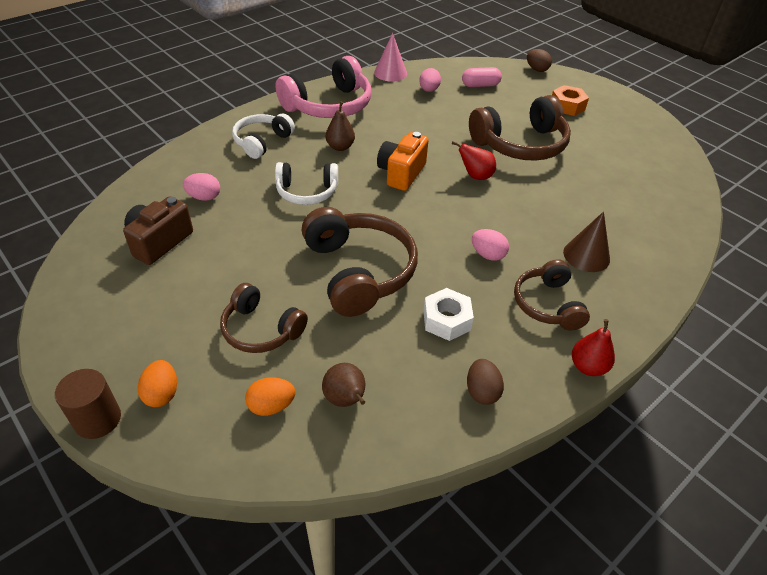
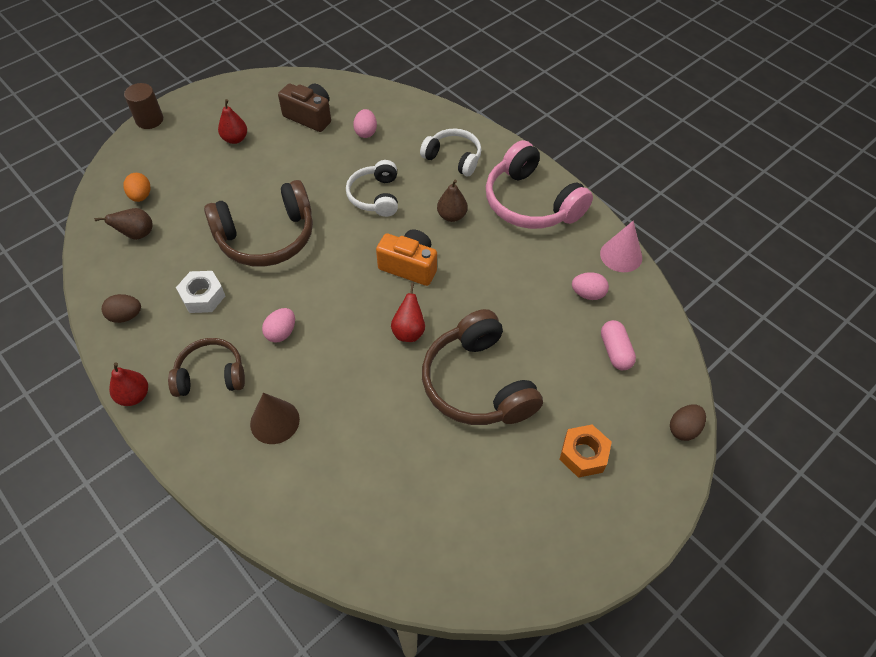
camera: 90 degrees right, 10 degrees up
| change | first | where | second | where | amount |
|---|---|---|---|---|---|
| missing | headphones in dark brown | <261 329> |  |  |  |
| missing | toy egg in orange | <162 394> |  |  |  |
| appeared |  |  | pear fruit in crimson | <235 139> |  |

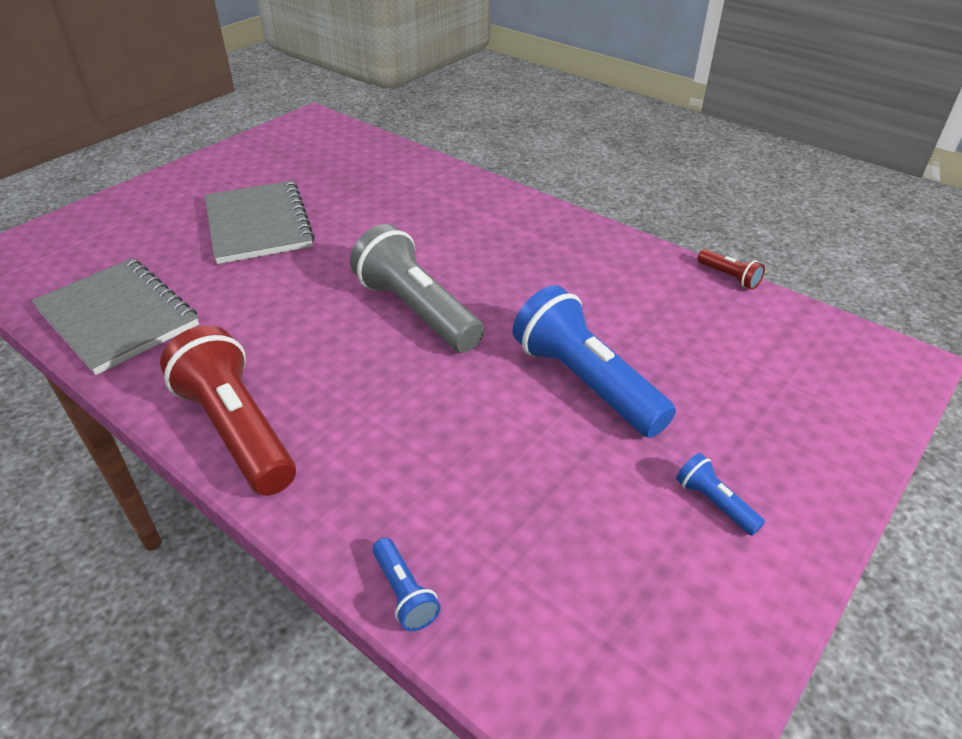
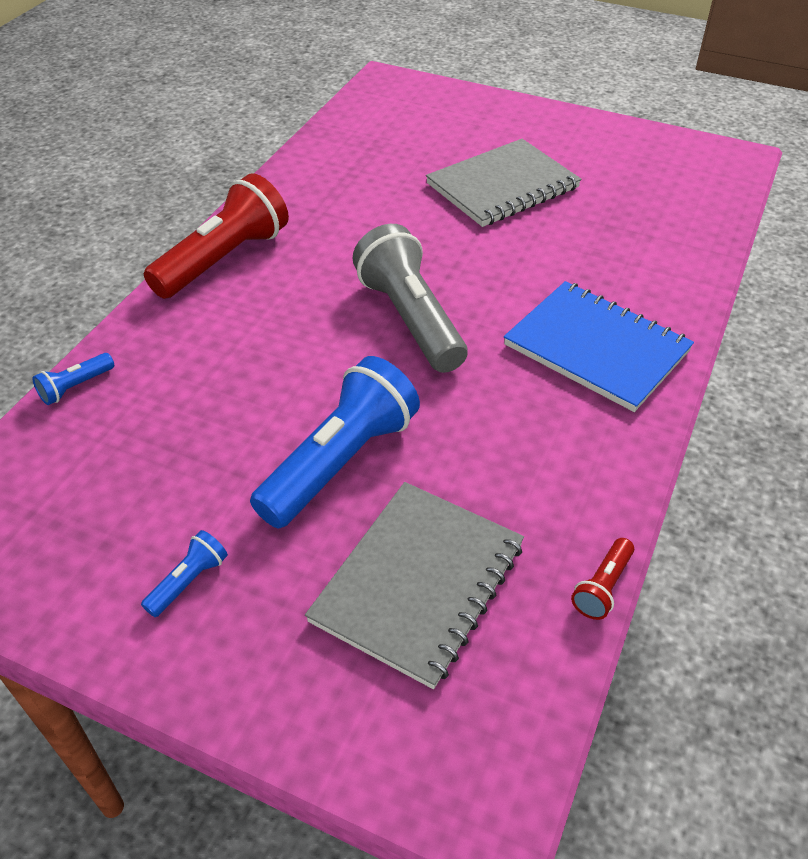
camera: 75 degrees right, 5 degrees up
| change | first | where | second | where | amount |
|---|---|---|---|---|---|
| spun | flashlight in ash-grey | <416 311> |  | <410 319> | 60 degrees counterclockwise |
| relocated | exercise book in ash-grey | <117 317> |  | <418 583> |  |
| appeared |  |  | exercise book in blue | <596 348> |  |

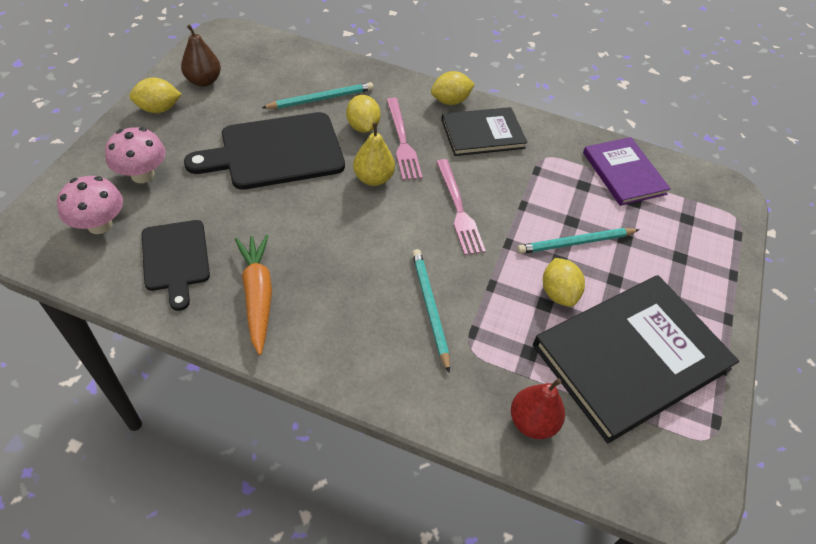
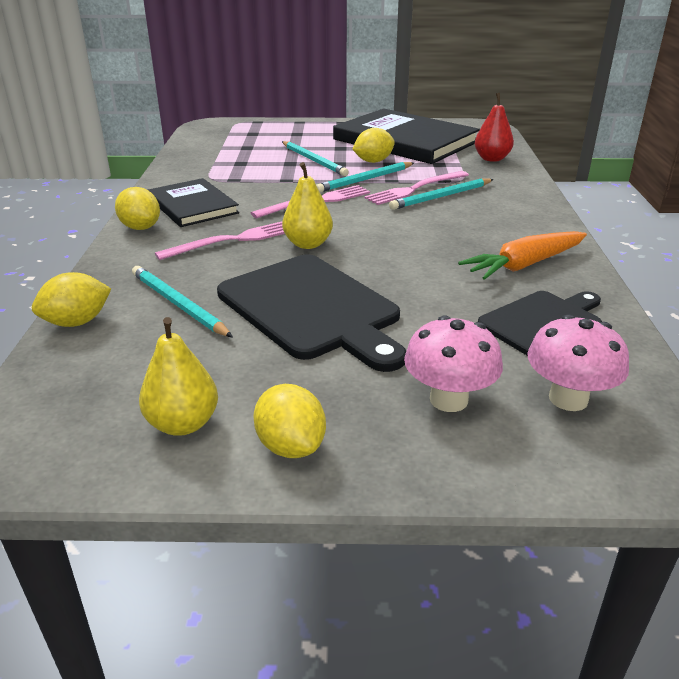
camera: 105 degrees left, 20 degrees down
| change | first | where | second | where | amount |
|---|---|---|---|---|---|
| colour | pear fruit in dark brown | <203 81> | pear fruit in yellow | <183 424> |  |
| relocated | toy lemon in yellow | <363 127> |  | <77 322> |  |
| missing | hardcover in violet | <624 173> |  |  |  |
| appeared |  |  | lead pencil in turquoise | <365 180> |  |
| appeared |  |  | fork in pink | <415 189> |  |

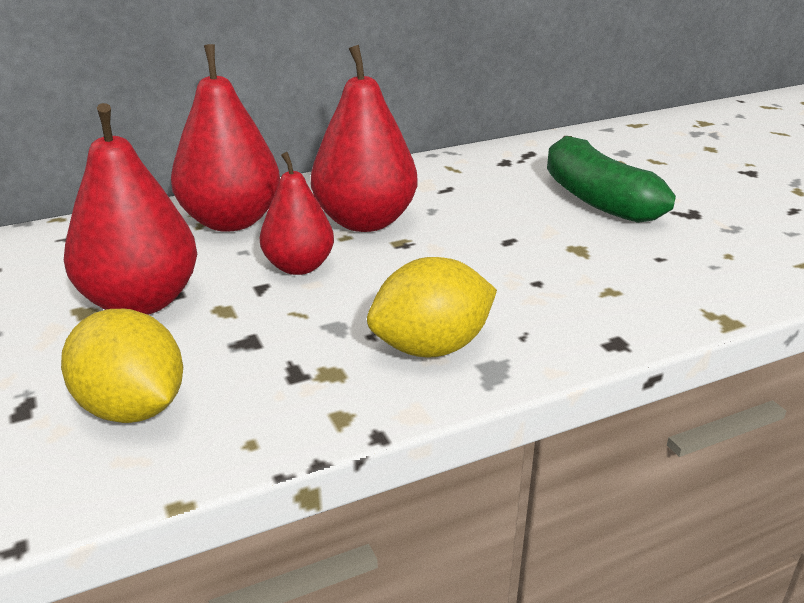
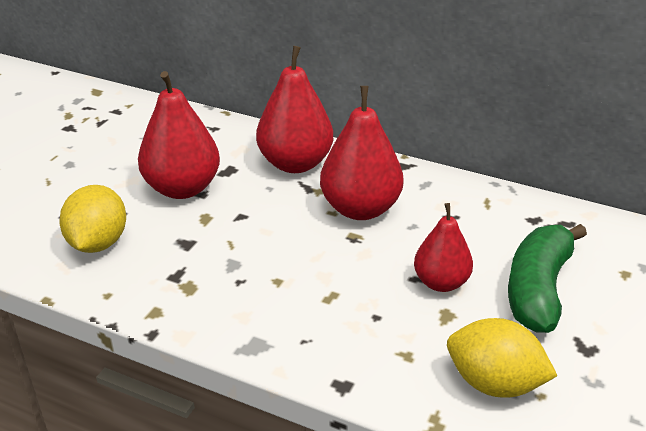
camera: 50 degrees right, 5 degrees up
| change | first | where | second | where | amount |
|---|---|---|---|---|---|
| relocated | pear fruit in crimson | <299 266> |  | <441 282> |  |
| relocated | toy lemon in yellow | <431 347> |  | <494 383> |  |

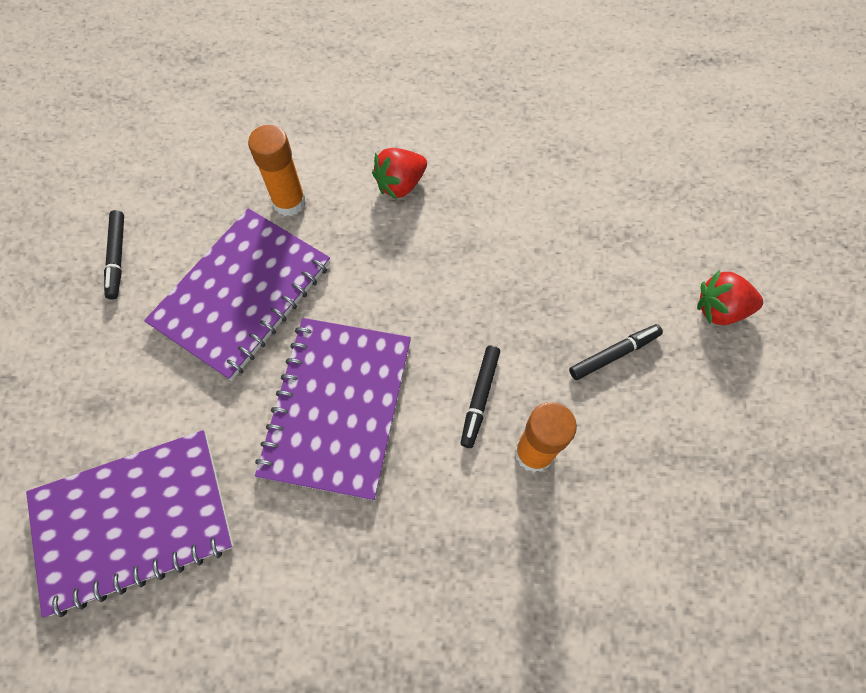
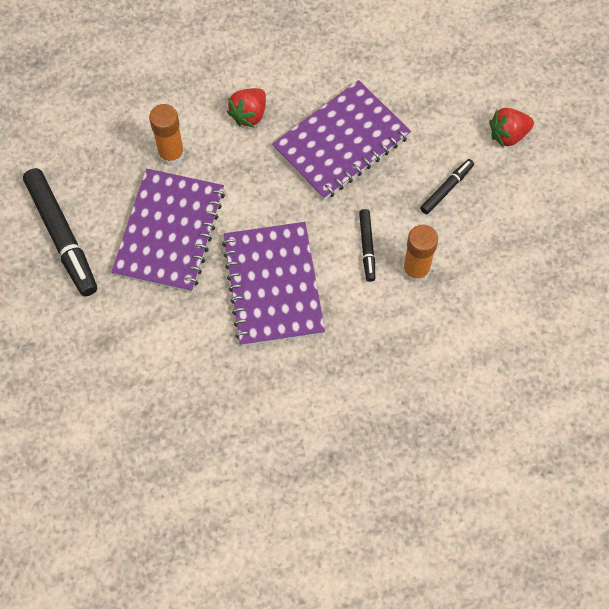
camera: 20 degrees left, 0 degrees up
| change | first | where | second | where | amount |
|---|---|---|---|---|---|
| size | felt pen in jet-black | <117 257> |  | <62 236> | x1.94 |
| relocated | exercise book in violet | <134 521> |  | <341 142> |  |

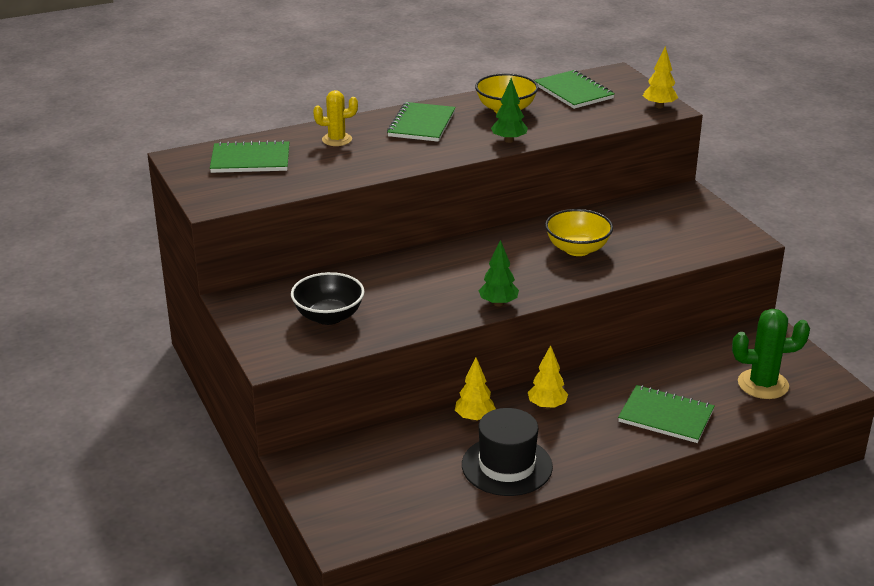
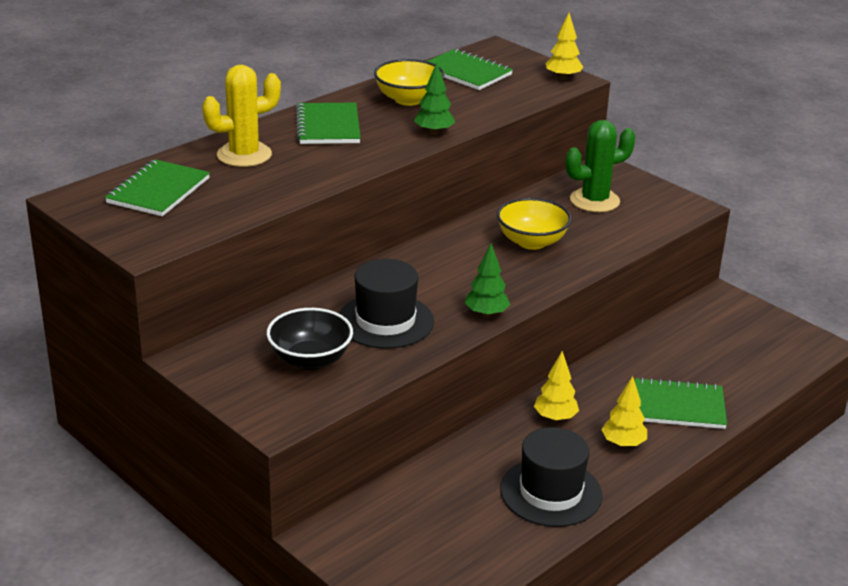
camera: 20 degrees left, 0 degrees up
| change | first | where | second | where | amount |
|---|---|---|---|---|---|
| size | saguaro cactus in yellow | <337 140> |  | <244 155> | x1.55 |
| spun | exercise book in emerald | <250 160> |  | <158 191> | 45 degrees counterclockwise |
| relocated | saguaro cactus in emerald | <763 384> |  | <594 201> |  |
| relocated | toy tree in yellow | <474 418> |  | <623 444> |  |
| appeared |  |  | tall hat in jet-black | <385 321> |  |

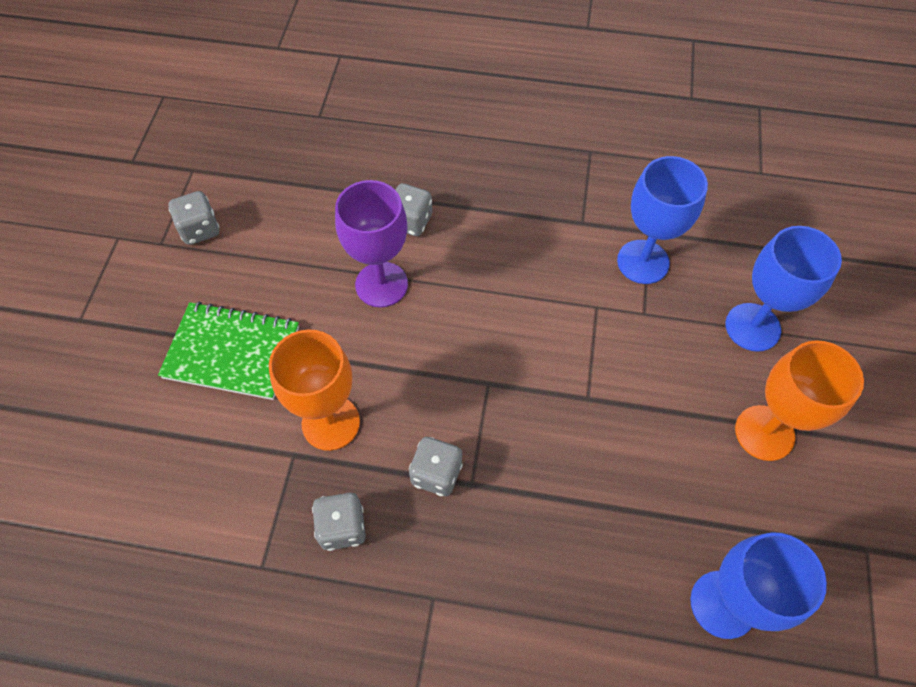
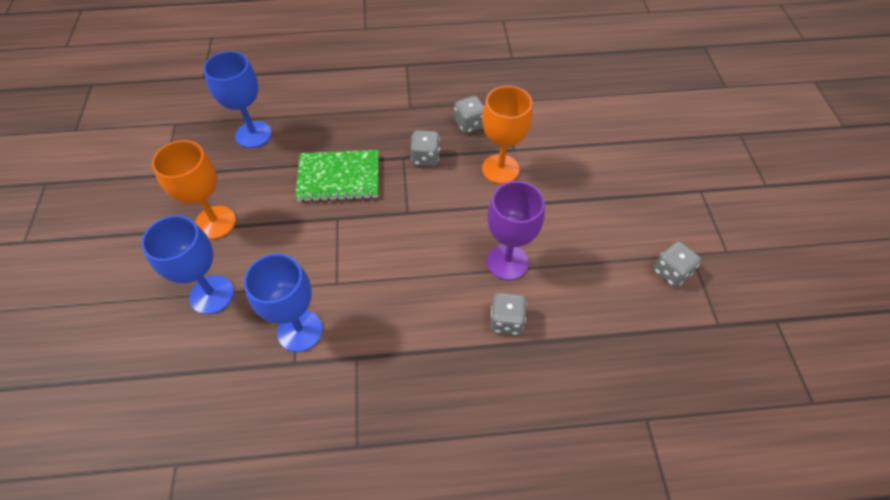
camera: 165 degrees right, 5 degrees down
| change | first | where | second | where | amount |
|---|---|---|---|---|---|
| relocated | exercise book in emerald | <232 352> |  | <339 177> |  |

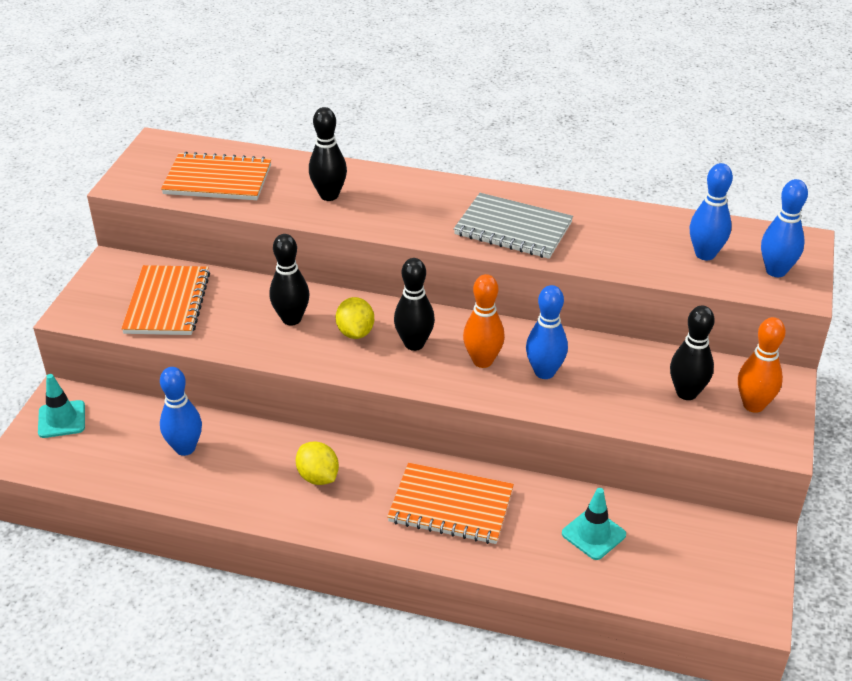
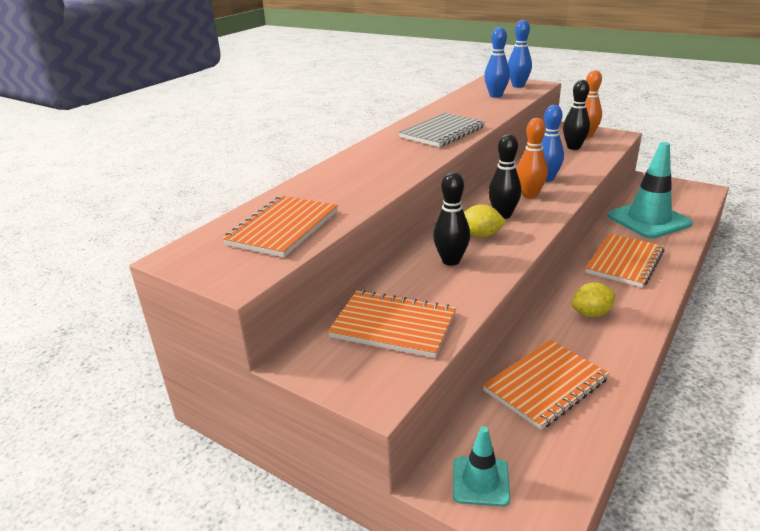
camera: 70 degrees left, 10 degrees down
| change | first | where | second | where | amount |
|---|---|---|---|---|---|
| missing | tenpin in jet-black | <329 195> |  |  |  |
| exchanged | tenpin in blue | <185 448> | exercise book in orange | <545 385> |  |
| size | road cone in turquoise | <593 534> |  | <648 220> | x1.92 |

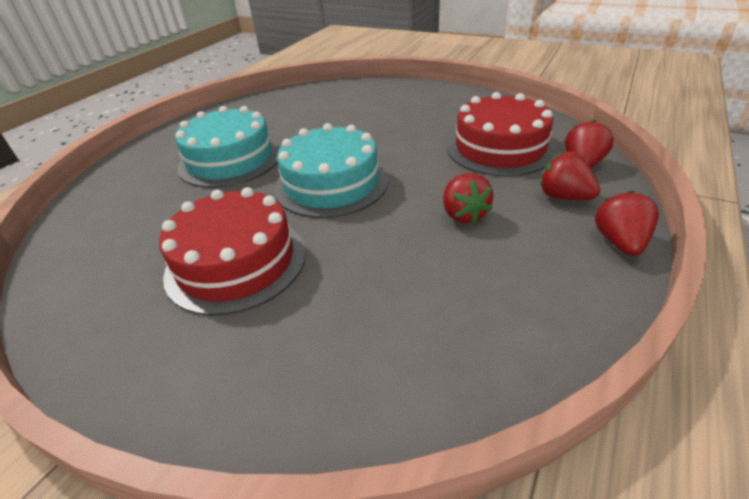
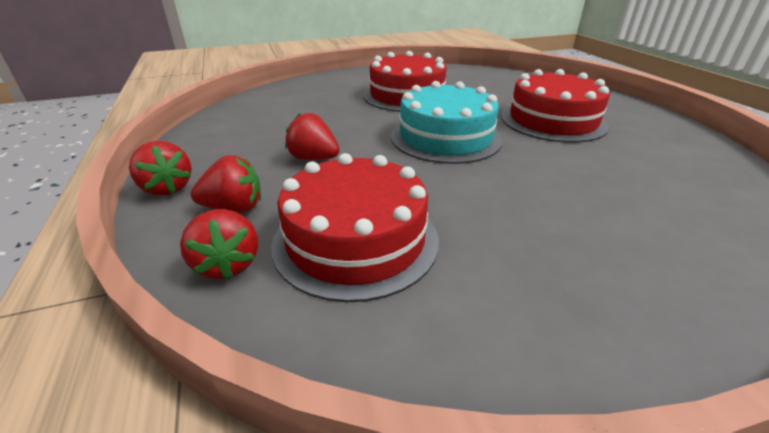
camera: 130 degrees right, 5 degrees down
| change | first | where | second | where | amount |
|---|---|---|---|---|---|
| colour | layer cake in turquoise | <230 159> | layer cake in crimson | <552 120> |  |

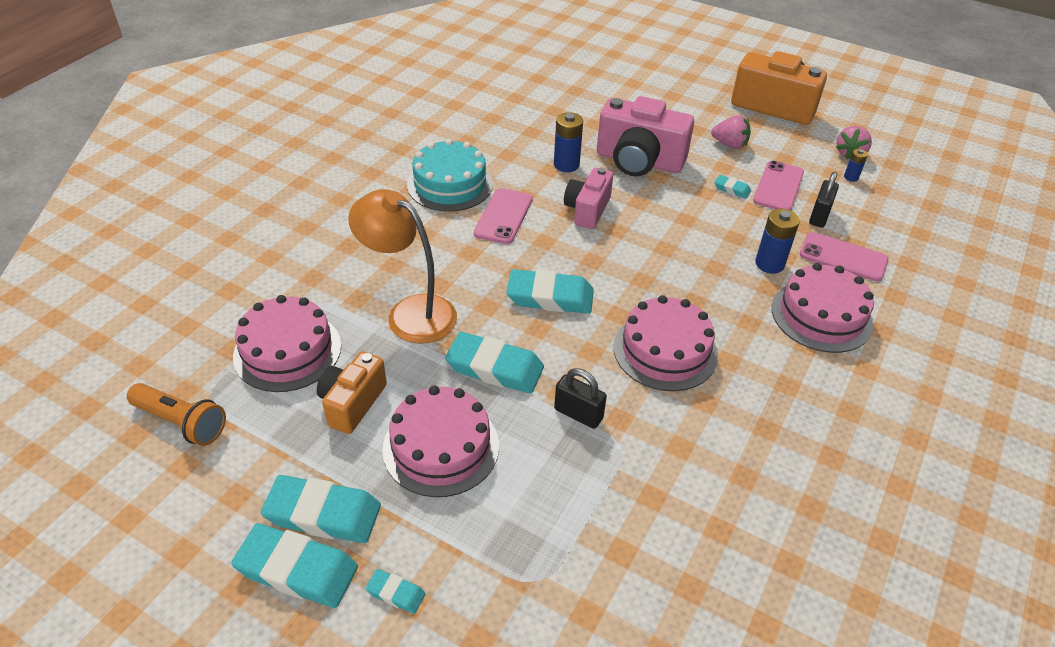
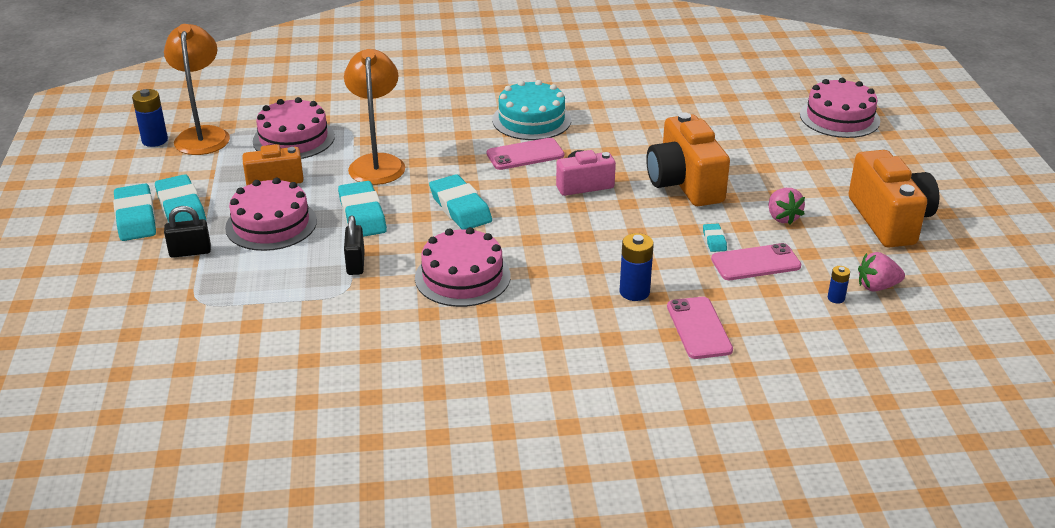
camera: 55 degrees right, 10 degrees down
| change | first | where | second | where | amount |
|---|---|---|---|---|---|
| colour | compact camera in pink | <639 161> | compact camera in orange | <684 183> |  |
| relocated | power cell in blue | <566 165> |  | <155 140> |  |
| relocated | lock in jet-black | <819 216> |  | <190 252> |  |
| relocated | layer cake in pink | <821 315> |  | <839 118> |  |
| exchanged | flashlight in orange | <182 423> | lamp in orange | <203 135> |  |
| missing | gum eraser in turquoise | <395 593> |  |  |  |

